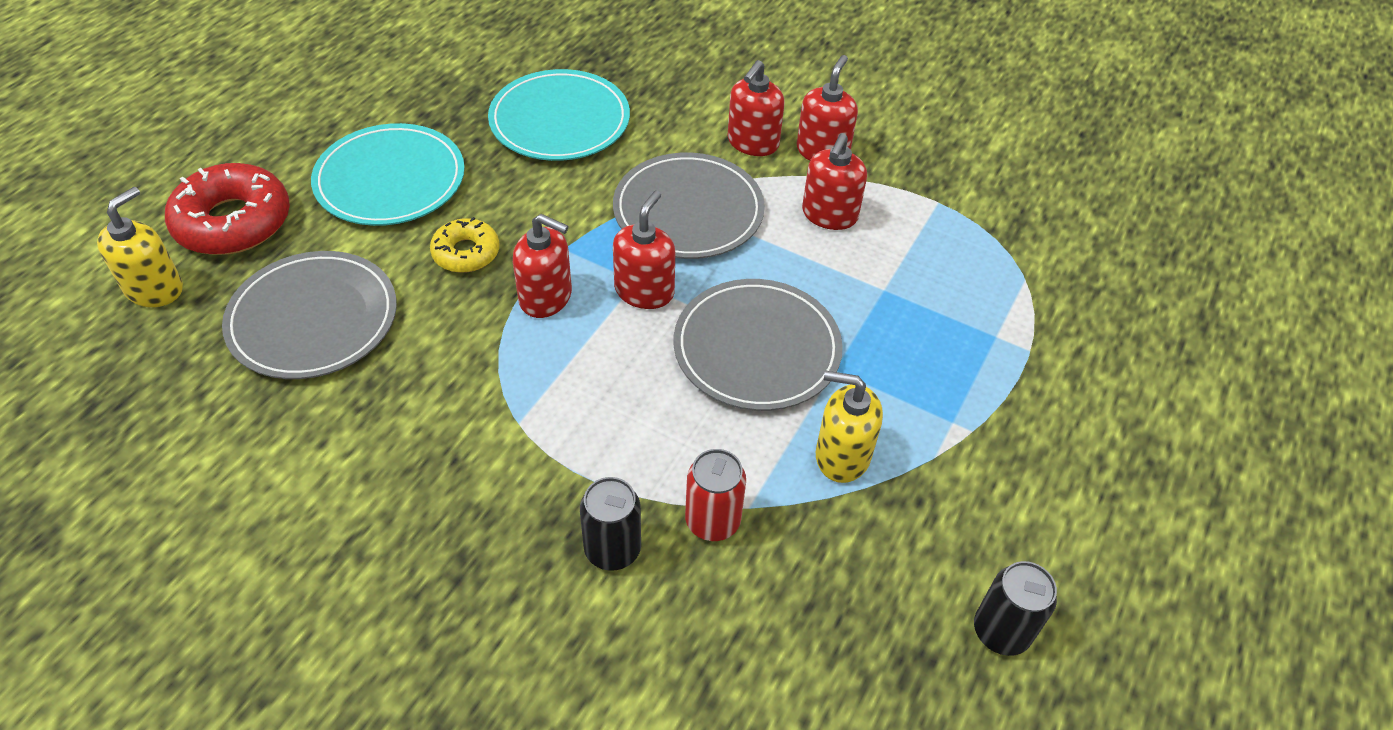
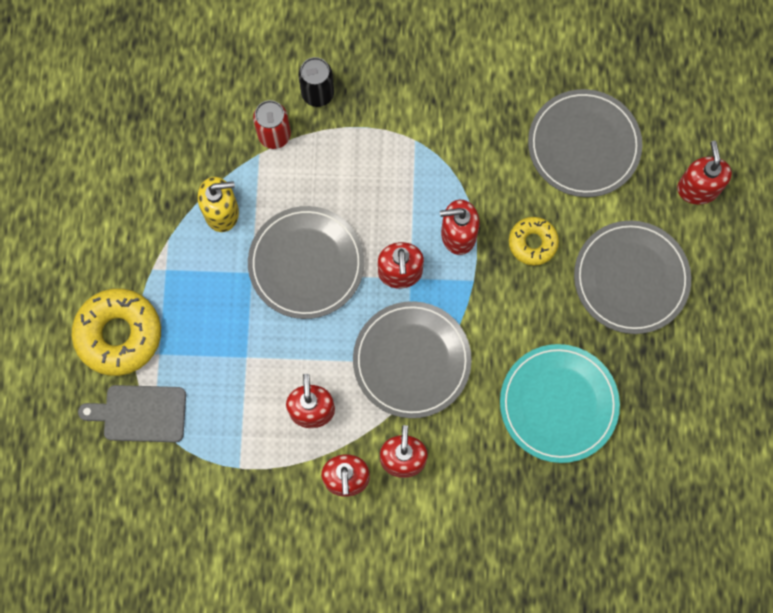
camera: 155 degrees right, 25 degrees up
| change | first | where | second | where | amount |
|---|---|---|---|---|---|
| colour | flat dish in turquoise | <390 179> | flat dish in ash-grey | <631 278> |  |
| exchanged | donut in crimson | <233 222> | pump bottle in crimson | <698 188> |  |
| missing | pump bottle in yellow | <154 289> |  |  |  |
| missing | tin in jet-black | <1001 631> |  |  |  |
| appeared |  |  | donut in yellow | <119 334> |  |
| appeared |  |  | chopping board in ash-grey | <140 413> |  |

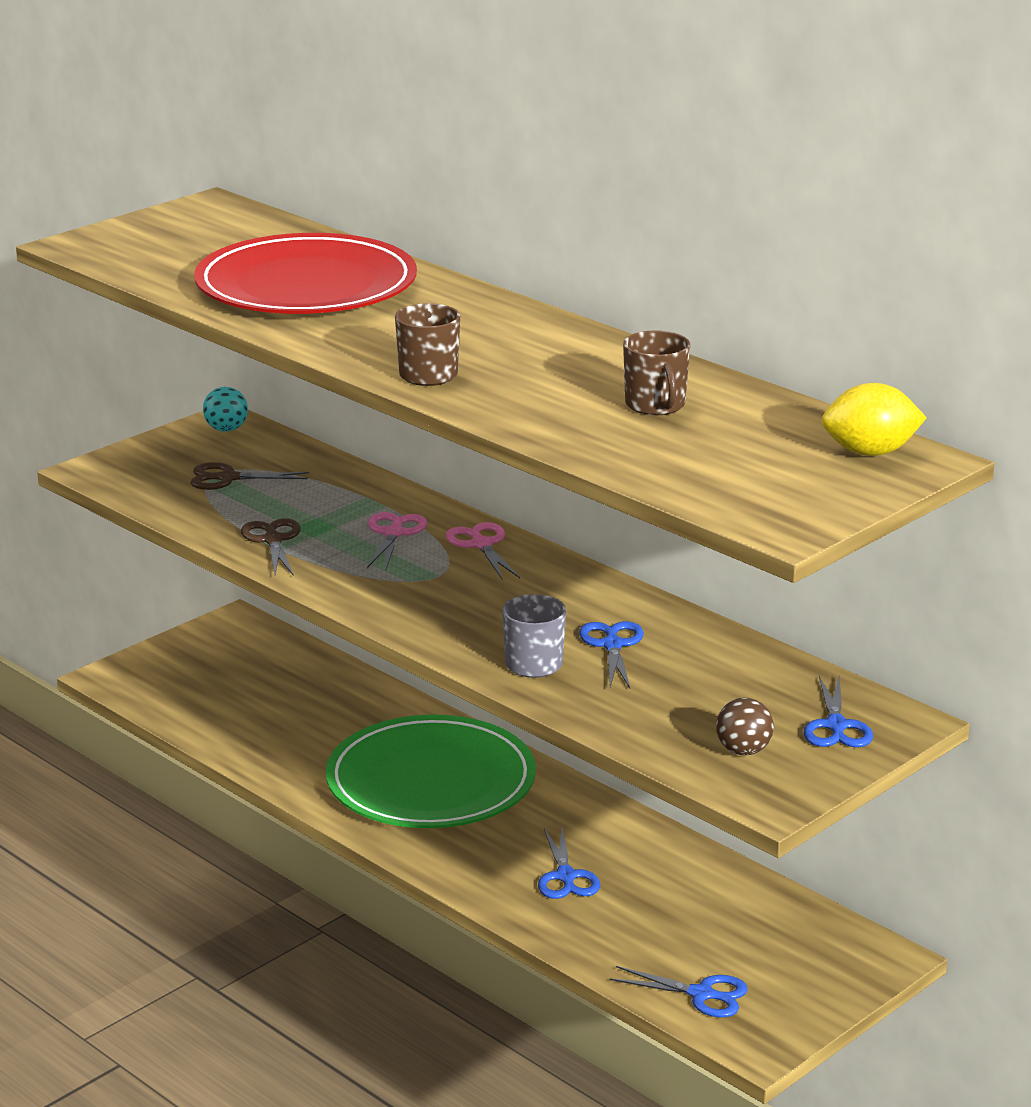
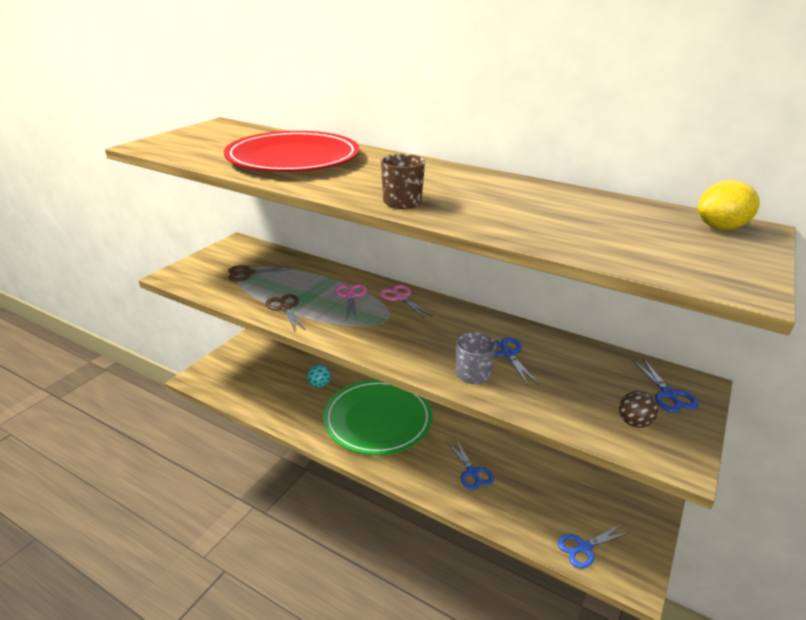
camera: 15 degrees left, 5 degrees up
| change | first | where | second | where | amount |
|---|---|---|---|---|---|
| missing | mug in dark brown | <655 405> |  |  |  |
| relocated | play ball in turquoise | <226 429> |  | <319 385> |  |
| spun | scissors in blue | <701 994> |  | <584 547> | 150 degrees clockwise |

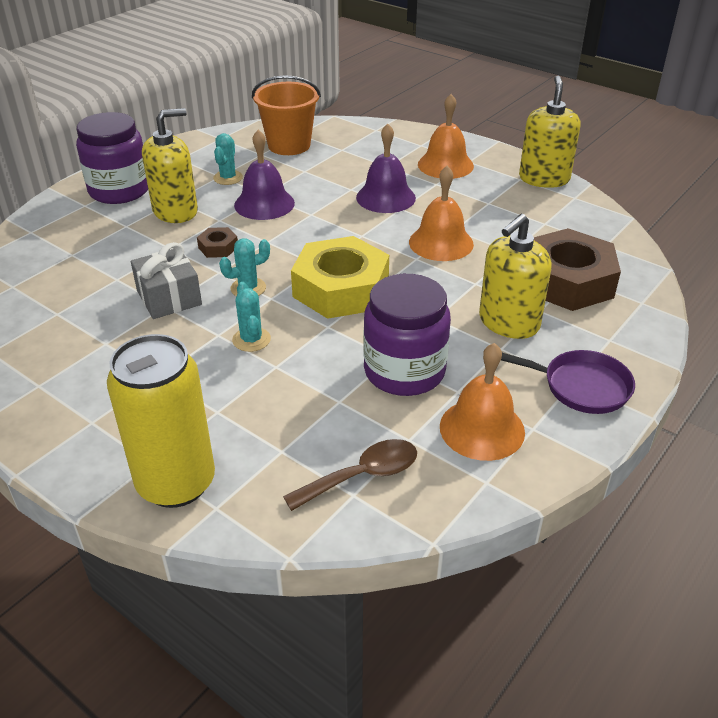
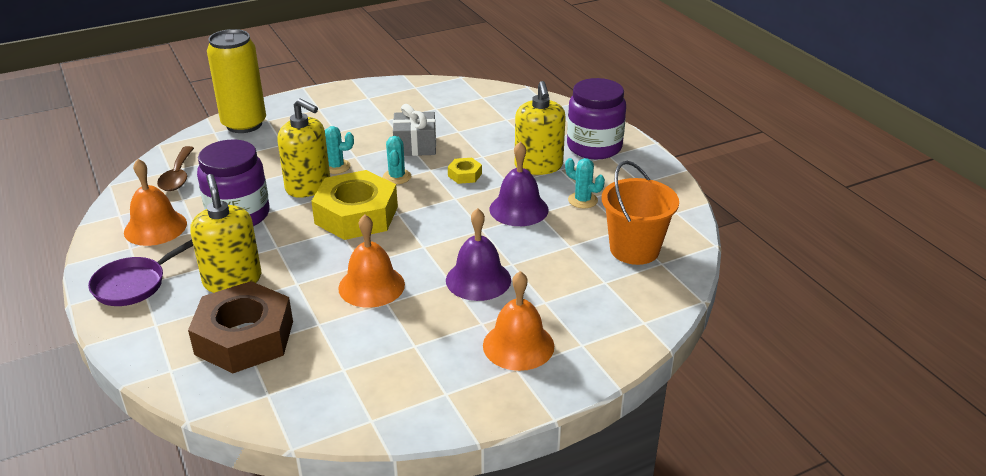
camera: 115 degrees right, 5 degrees down
| change | first | where | second | where | amount |
|---|---|---|---|---|---|
| relocated | pump bottle in yellow | <544 179> |  | <308 186> |  |
| colour | nut in dark brown | <218 247> | nut in yellow | <464 175> |  |

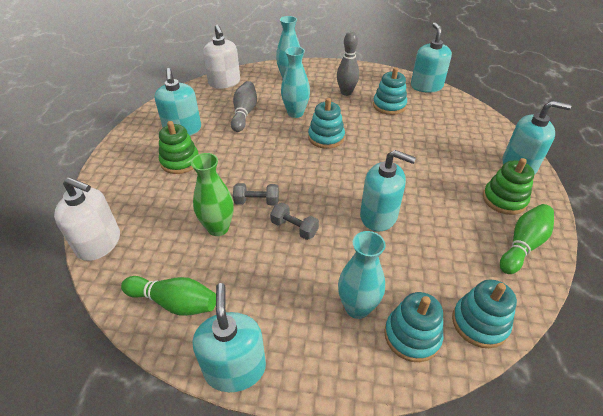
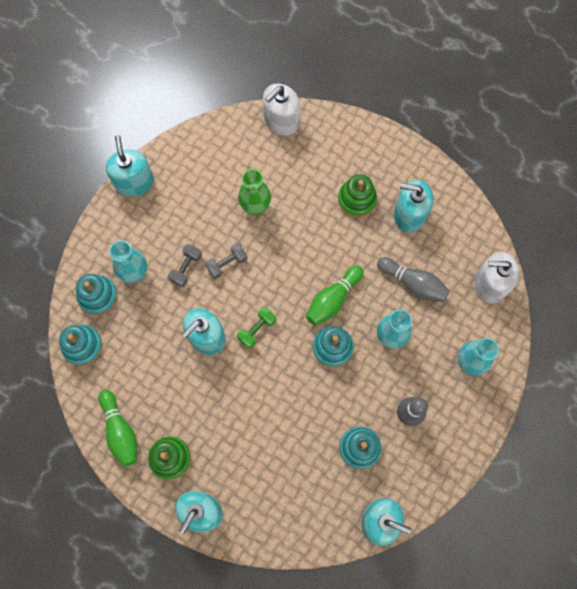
camera: 115 degrees right, 30 degrees up
| change | first | where | second | where | amount |
|---|---|---|---|---|---|
| relocated | free weight in ash-grey | <257 202> |  | <186 268> |  |
| relocated | tenpin in emerald | <174 302> |  | <333 299> |  |
| spun | pump bottle in turquoise | <235 368> |  | <134 182> | 120 degrees counterclockwise |
| appeared |  |  | free weight in emerald | <257 329> |  |

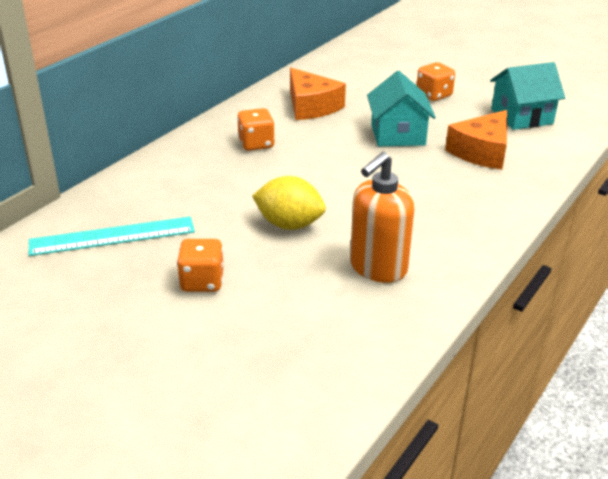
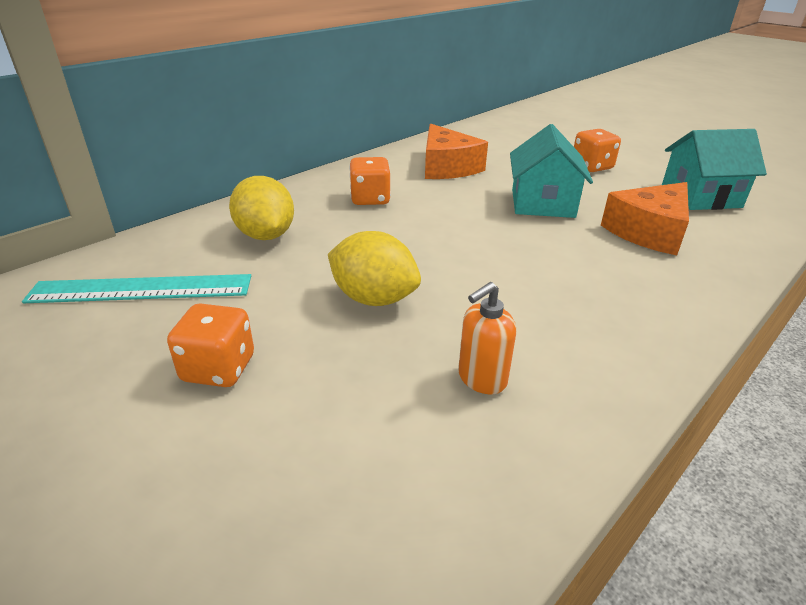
camera: 10 degrees right, 0 degrees up
| change | first | where | second | where | amount |
|---|---|---|---|---|---|
| size | pump bottle in orange | <377 268> |  | <481 379> | x0.58 |
| appeared |  |  | toy lemon in yellow | <266 235> |  |

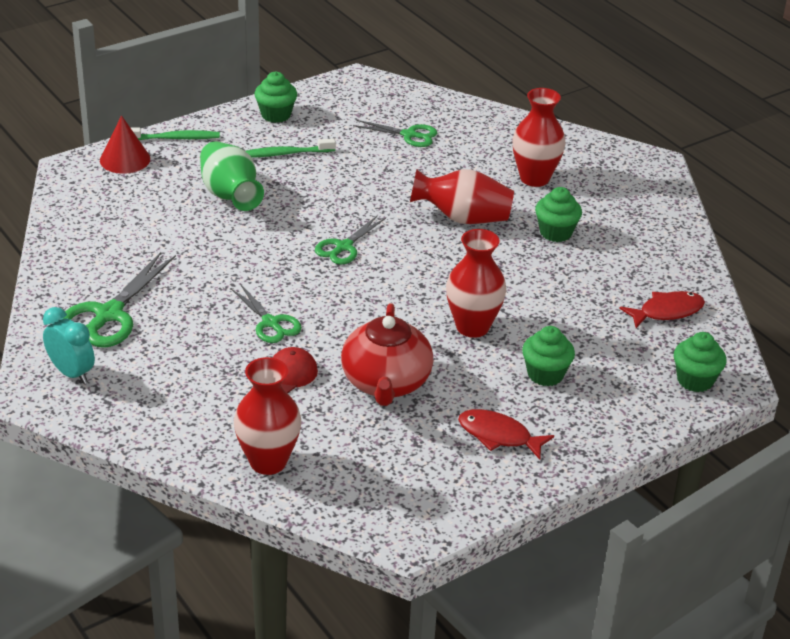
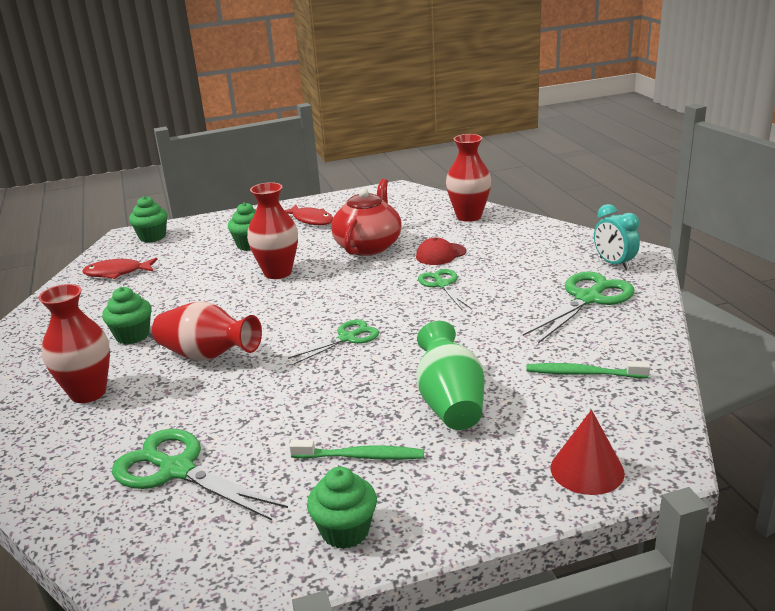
camera: 160 degrees left, 10 degrees down
| change | first | where | second | where | amount |
|---|---|---|---|---|---|
| size | scissors in emerald | <409 135> |  | <177 470> | x1.63 |
| relocated | toothbrush in emerald | <174 138> |  | <583 373> |  |

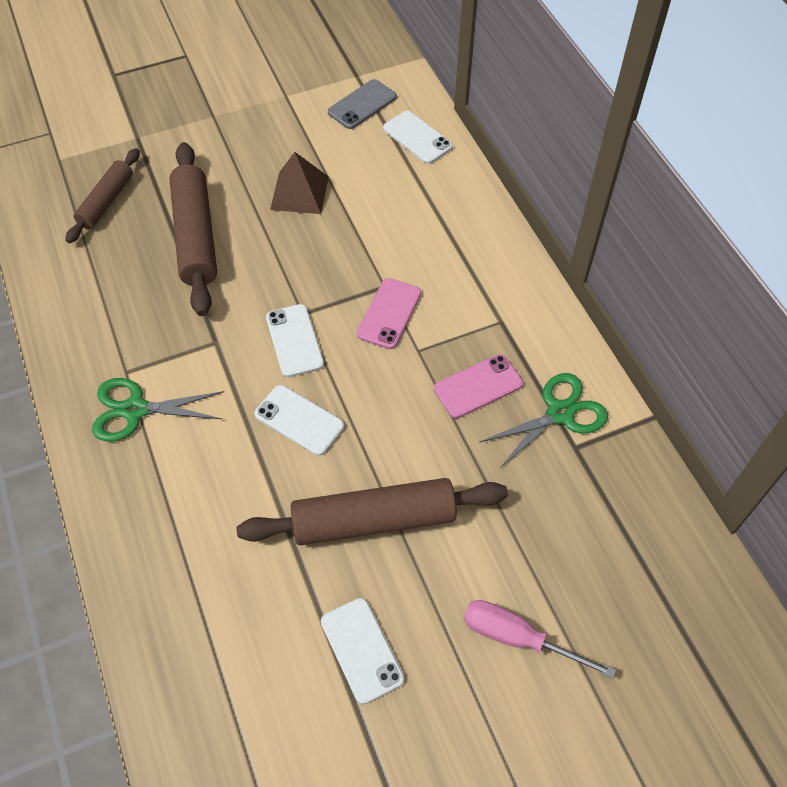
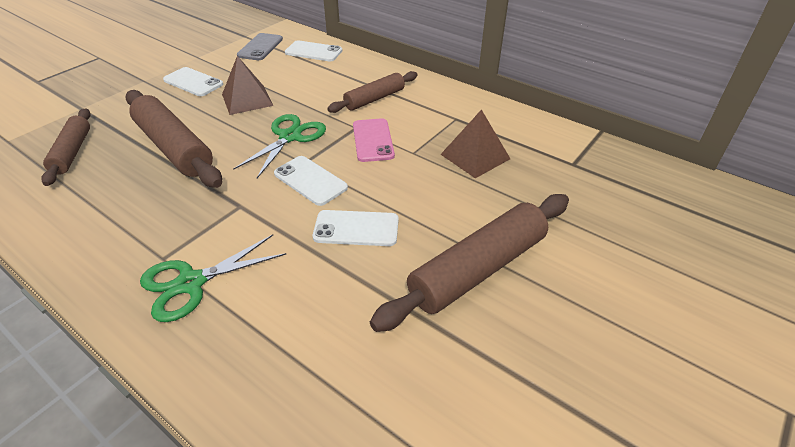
camera: 30 degrees left, 15 degrees down
| change | first | where | second | where | amount |
|---|---|---|---|---|---|
| exchanged | smartphone in pink | <478 386> | pyramid in dark brown | <475 156> |  |
| relocated | scissors in emerald | <560 413> |  | <290 137> |  |
| relocated | smartphone in pure white | <362 650> |  | <193 82> |  |
| missing | flat screwdriver in pink | <518 638> |  |  |  |
| appeared |  |  | rolling pin in dark brown | <374 99> |  |

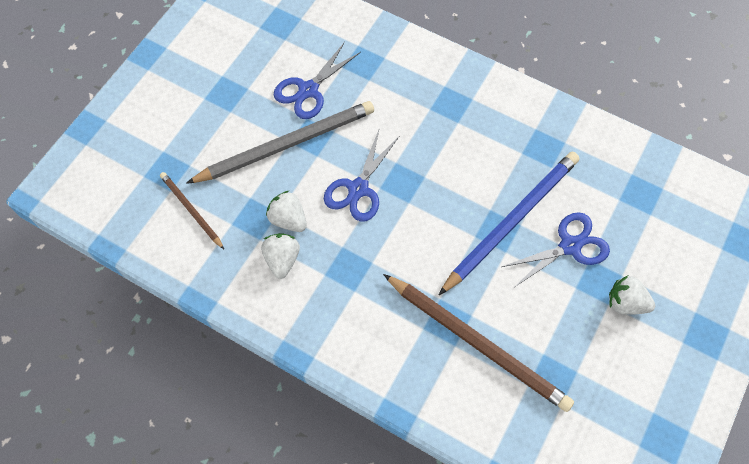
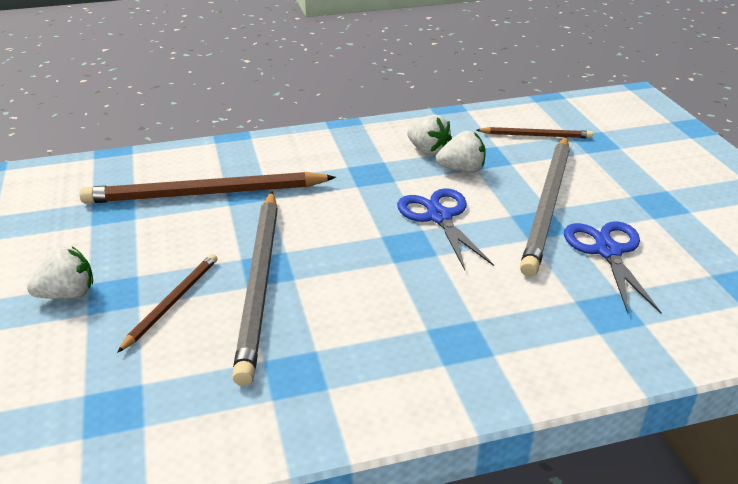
camera: 135 degrees right, 30 degrees down
| change | first | where | second | where | amount |
|---|---|---|---|---|---|
| colour | lead pencil in blue | <511 221> | lead pencil in ash-grey | <260 283> |  |
| exchanged | scissors in blue | <570 245> | lead pencil in dark brown | <172 302> |  |

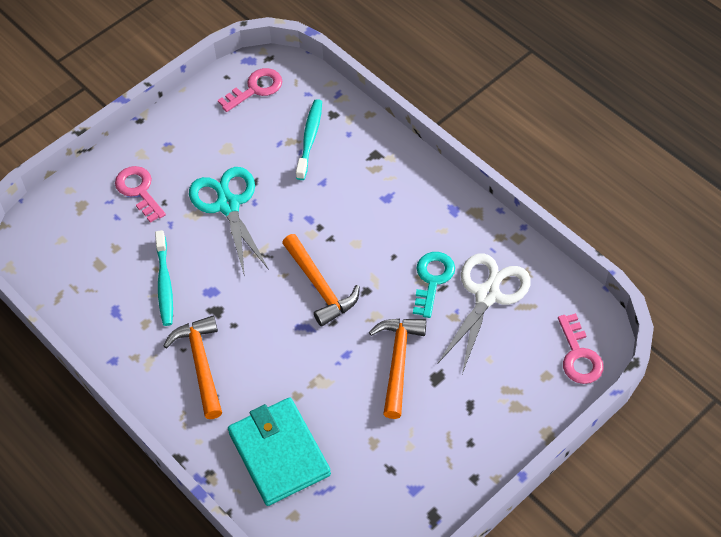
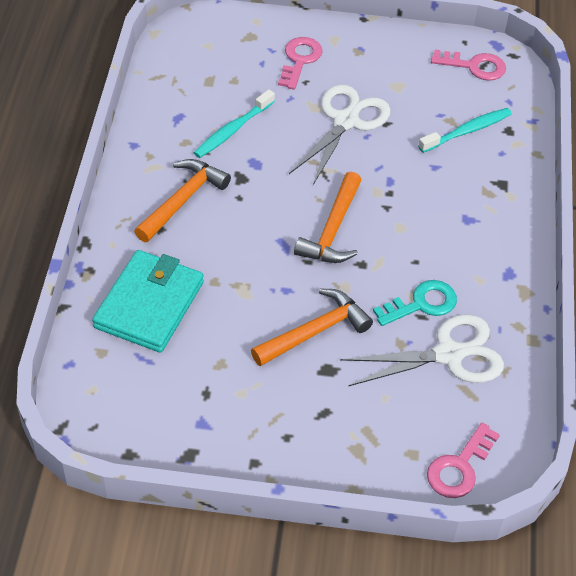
camera: 45 degrees right, 5 degrees down
| change | first | where | second | where | amount |
|---|---|---|---|---|---|
| colour | scissors in turquoise | <228 205> | scissors in pure white | <345 121> |  |

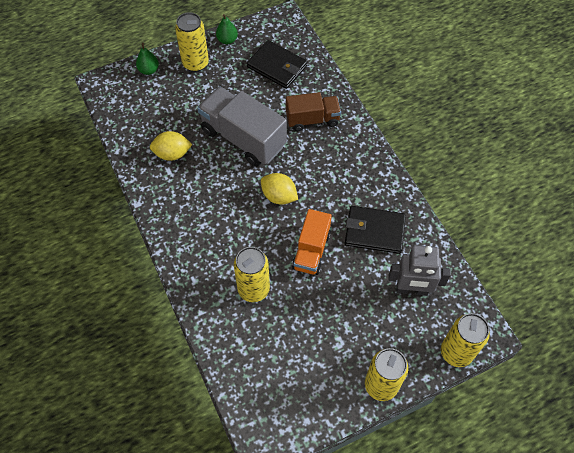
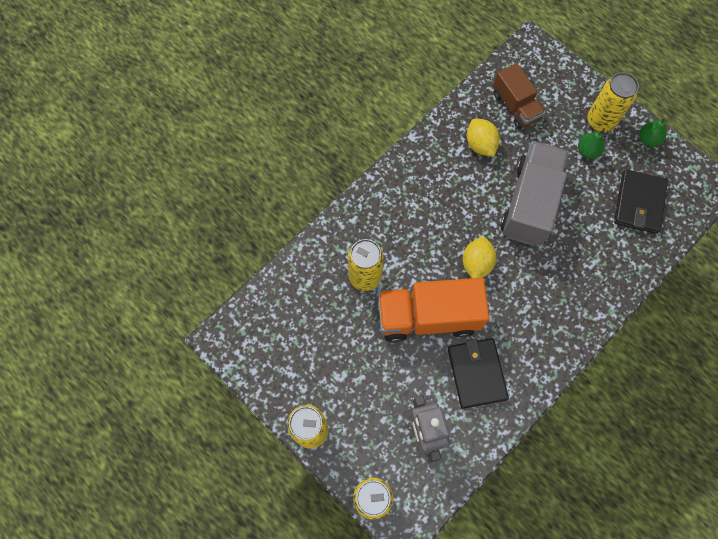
camera: 70 degrees right, 10 degrees up
| change | first | where | second | where | amount |
|---|---|---|---|---|---|
| relocated | pear fruit in emerald | <149 70> |  | <587 151> |  |
| relocated | toy truck in dark brown | <312 119> |  | <515 106> |  |
| size | toy truck in orange | <311 250> |  | <428 317> | x1.62 |

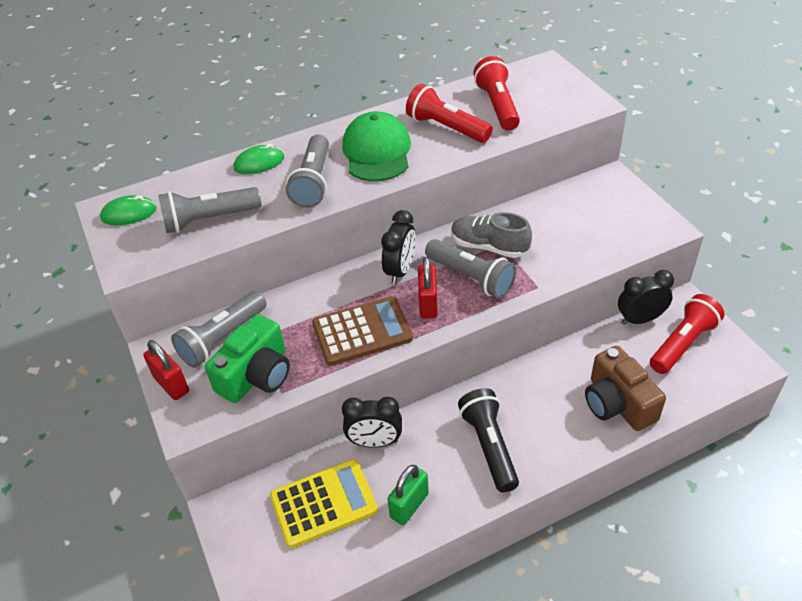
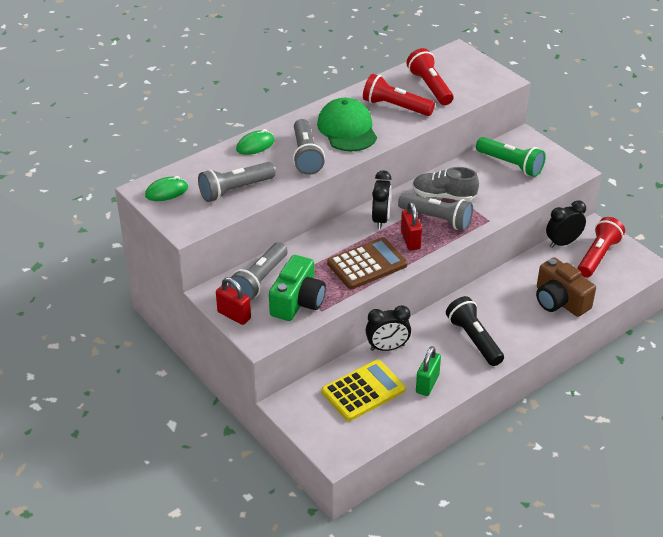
camera: 15 degrees left, 5 degrees down
| change | first | where | second | where | amount |
|---|---|---|---|---|---|
| appeared |  |  | flashlight in emerald | <510 164> |  |

